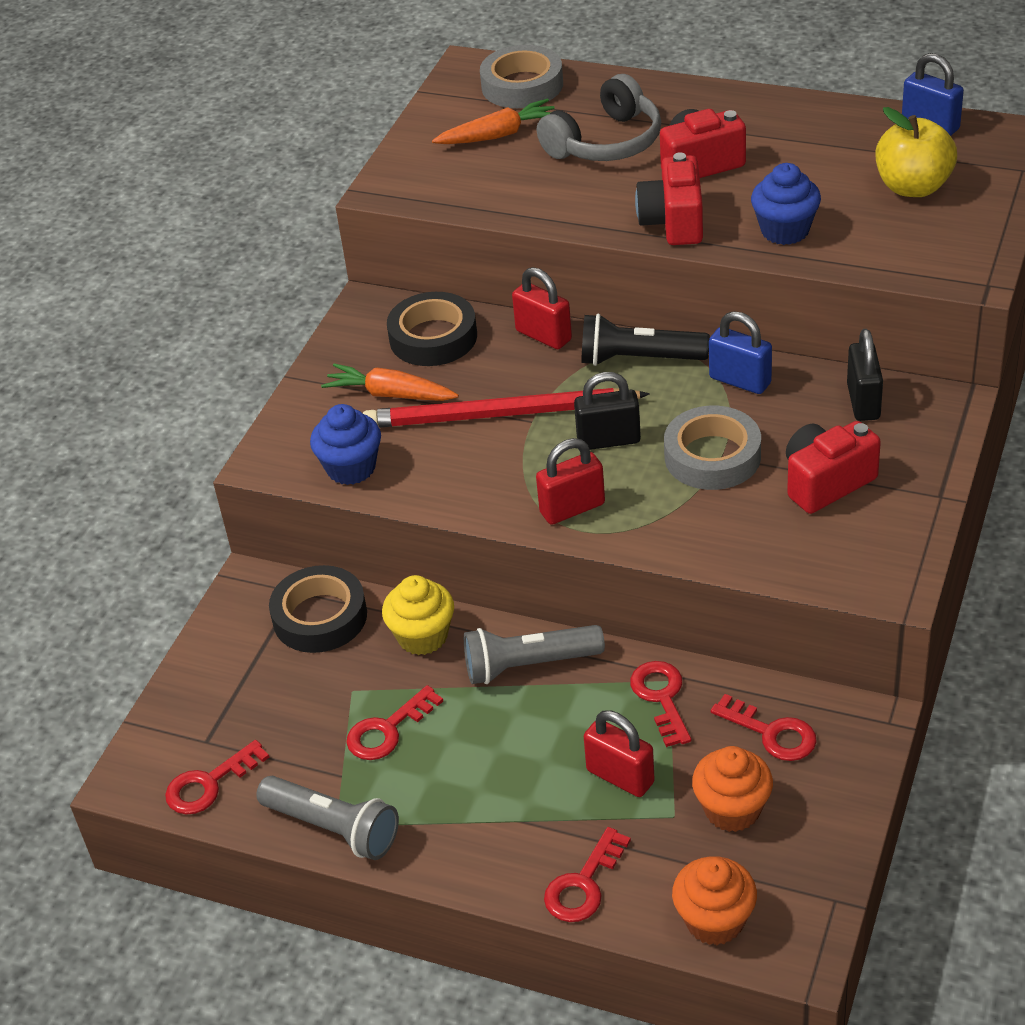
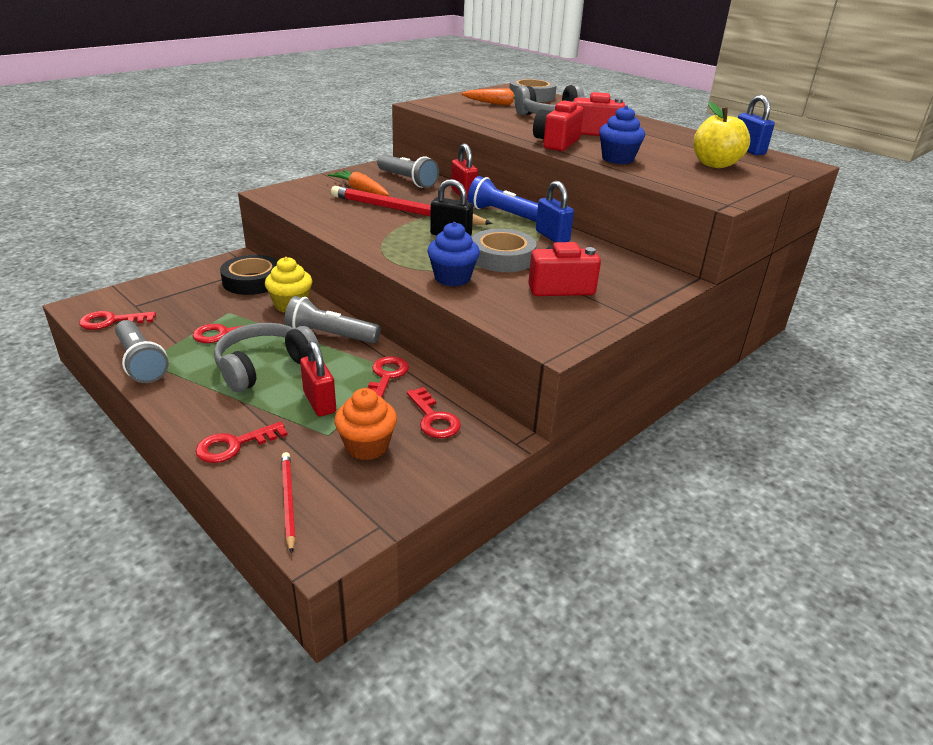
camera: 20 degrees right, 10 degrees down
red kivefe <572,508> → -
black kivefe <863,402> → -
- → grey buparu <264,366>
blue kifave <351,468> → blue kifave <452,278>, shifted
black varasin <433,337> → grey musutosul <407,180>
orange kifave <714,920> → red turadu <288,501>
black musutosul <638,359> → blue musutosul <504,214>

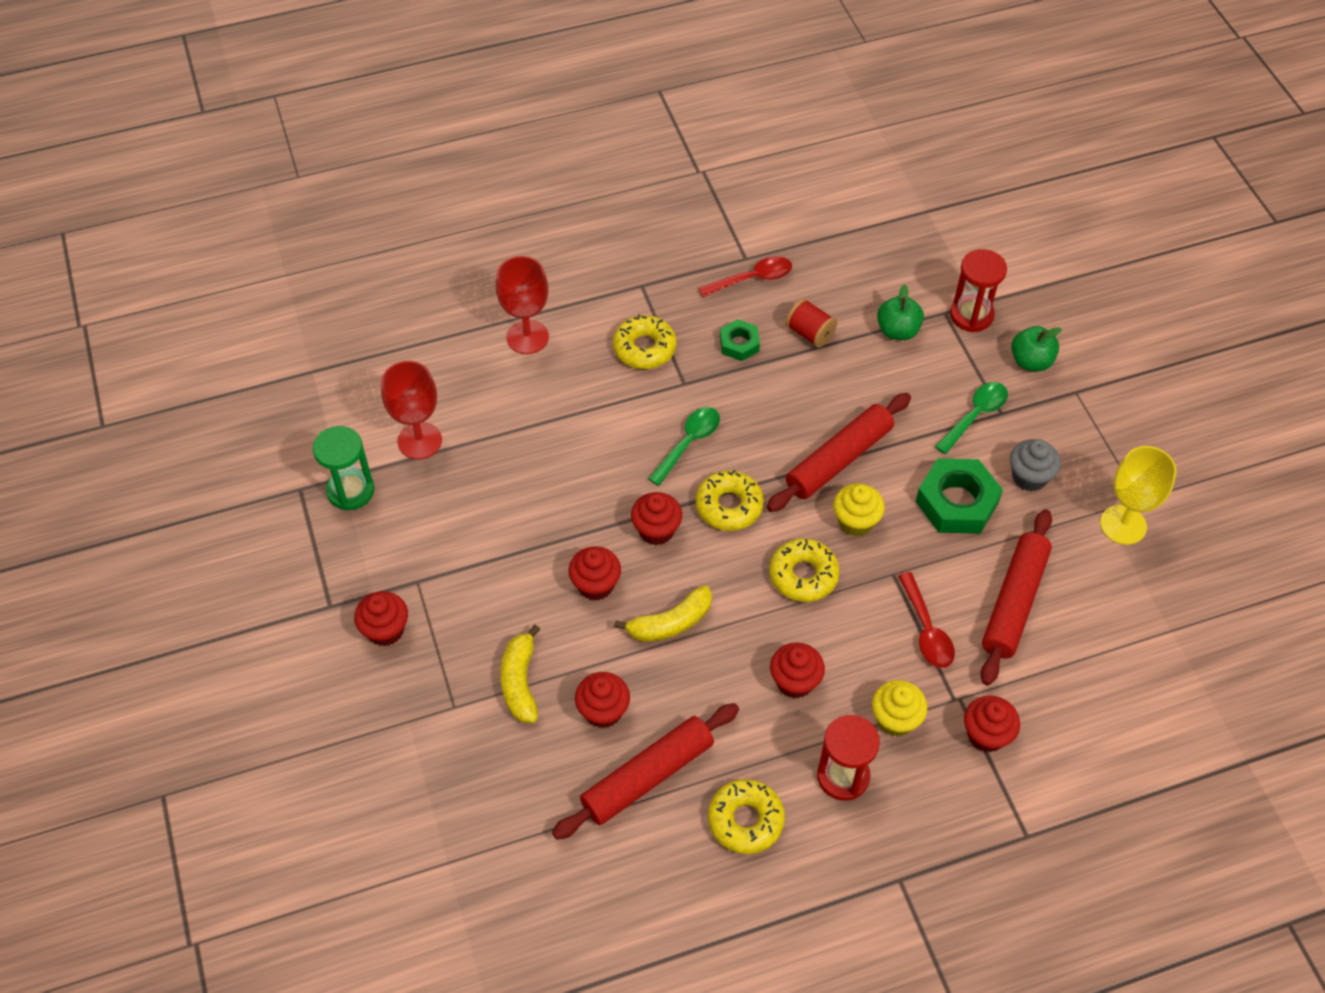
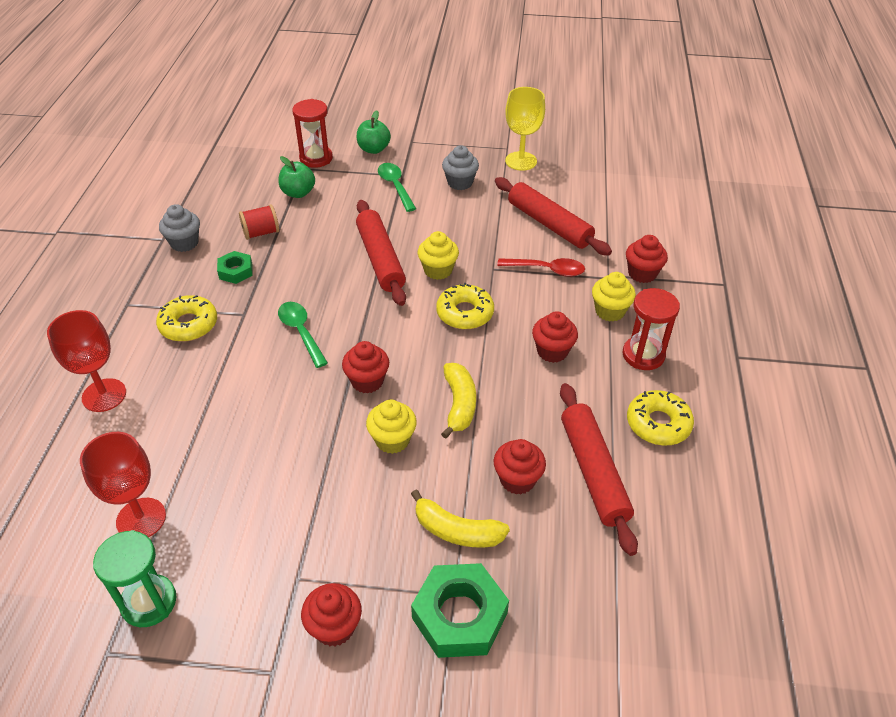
camera: 65 degrees left, 10 degrees down
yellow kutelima <729,506> → -
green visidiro <957,502> → green visidiro <459,615>, shifted
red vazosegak <752,279> → grey kifave <184,243>
red kifave <595,585> → yellow kifave <392,440>

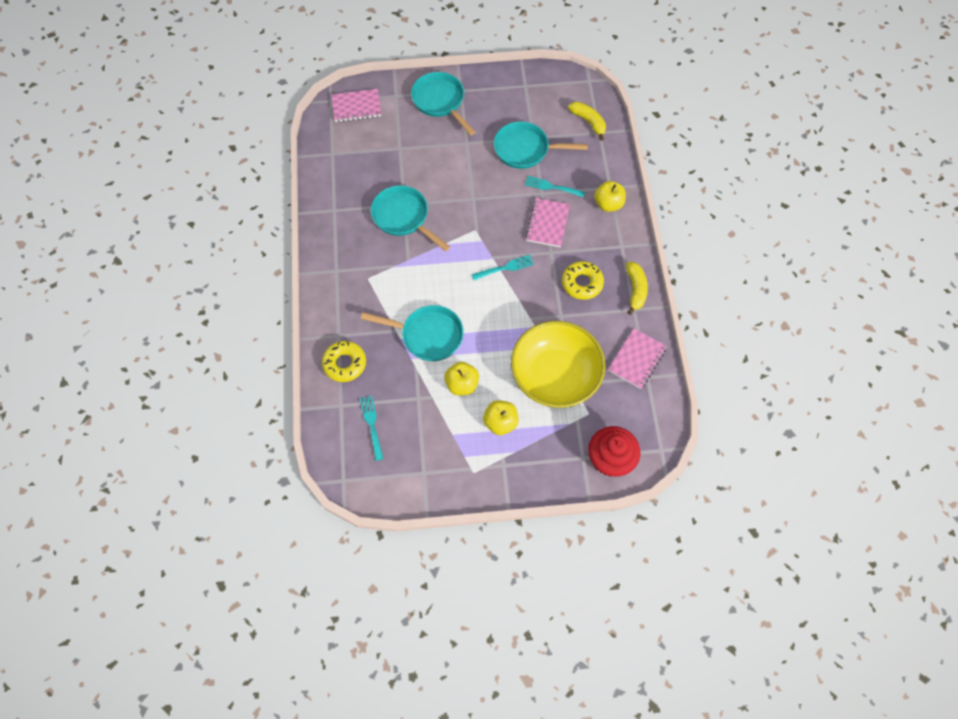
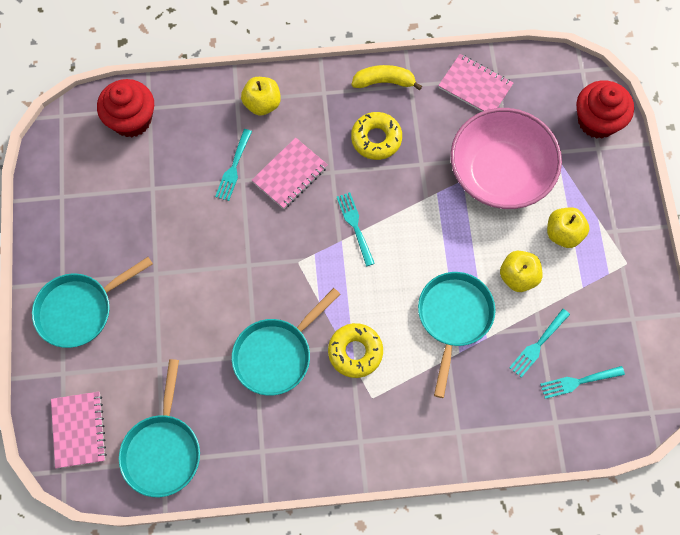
camera: 90 degrees left, 5 degrees up
- → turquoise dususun <538,345>
yellow kutelima <345,363> → yellow kutelima <355,352>, shifted
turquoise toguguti <525,149> → turquoise toguguti <163,450>, shifted
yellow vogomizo <589,122> → red kifave <131,119>
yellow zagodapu <555,375> → pink zagodapu <500,173>
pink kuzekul <547,224> → pink kuzekul <290,174>, 60 degrees counterclockwise

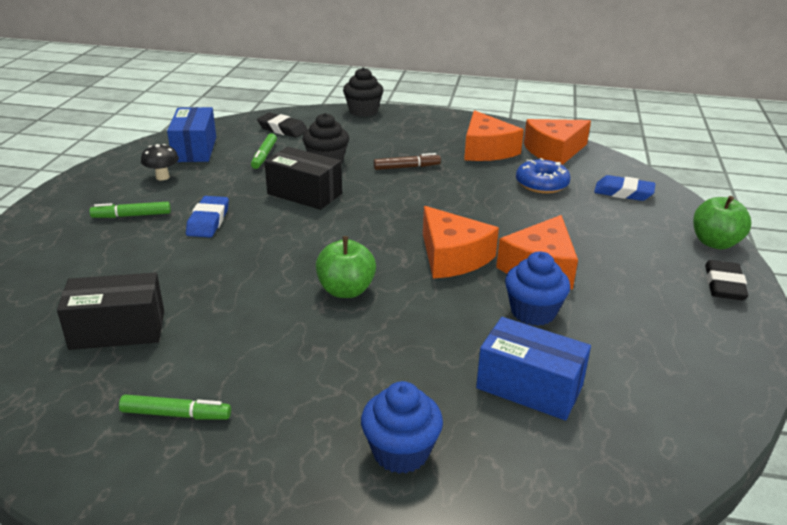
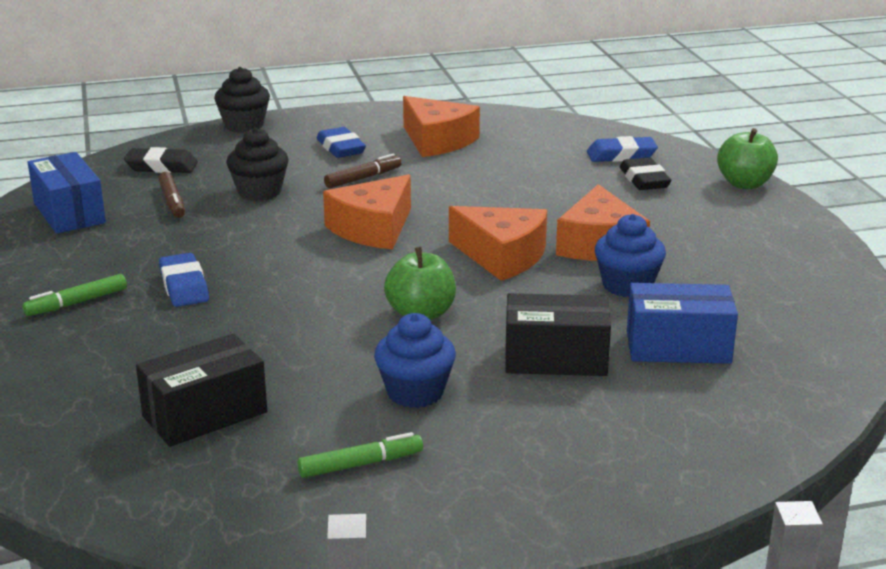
camera: 25 degrees left, 5 degrees down
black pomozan <162,177> → -
blue kutelima <541,184> → -
- → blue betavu <341,148>
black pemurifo <304,194> → black pemurifo <555,359>, shifted
blue kifave <400,452> → blue kifave <415,392>, shifted
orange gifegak <554,151> → orange gifegak <373,229>, shifted
black betavu <724,285> → black betavu <644,180>, shifted
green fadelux <264,156> → brown fadelux <172,201>

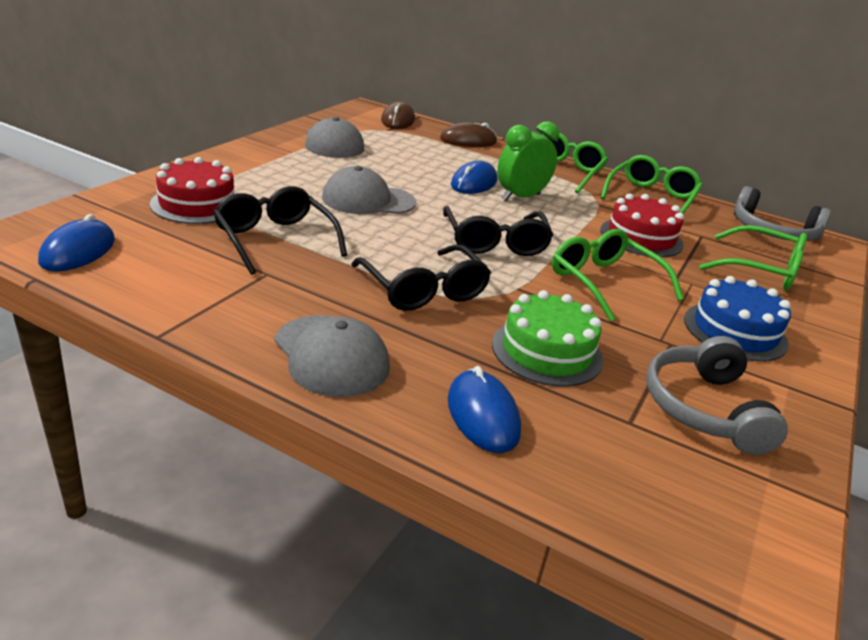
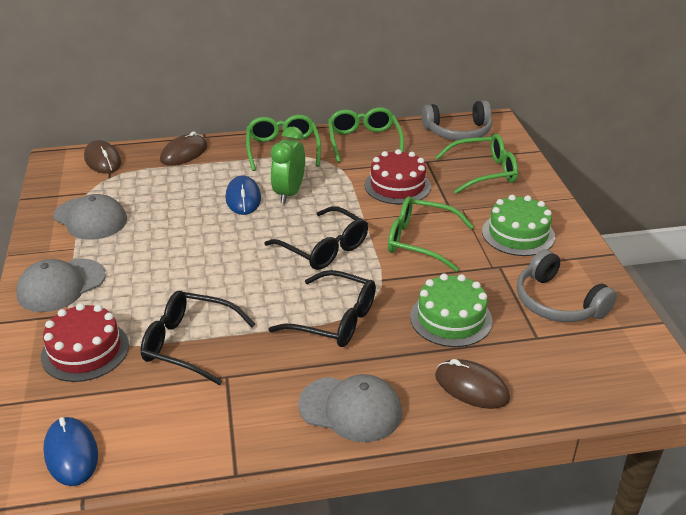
camera: 35 degrees left, 5 degrees up
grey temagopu <368,200> → grey temagopu <61,285>, shifted
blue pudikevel <483,415> → brown pudikevel <471,387>
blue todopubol <735,331> → green todopubol <518,234>

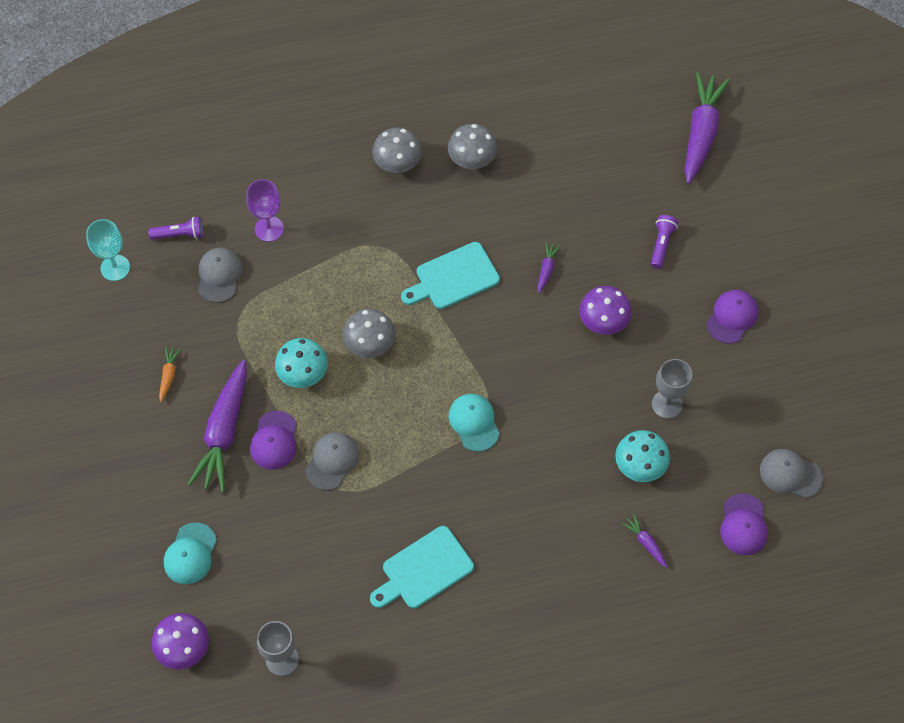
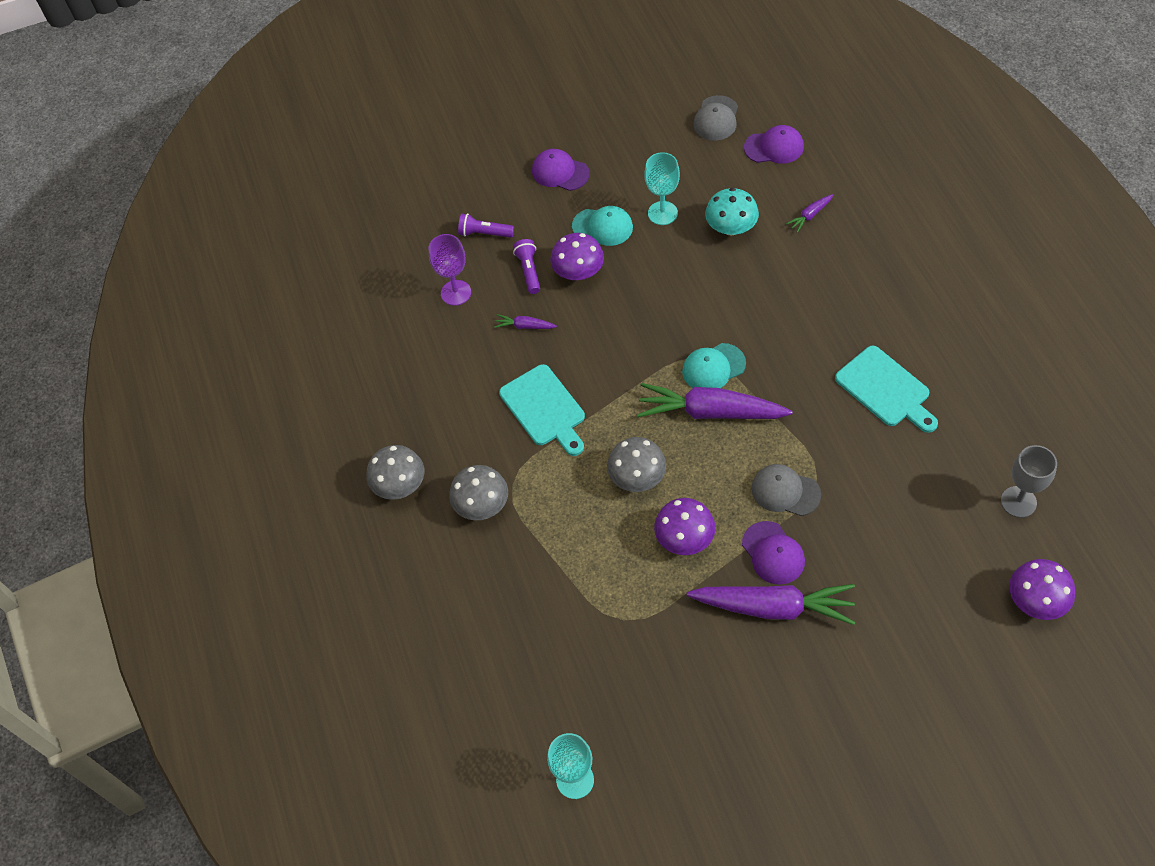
camera: 90 degrees left, 5 degrees down
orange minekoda <168,375> → -
grey temagopu <219,275> → -
purple musutosul <180,234> → purple musutosul <529,271>, shifted
turquoise temagopu <190,554> → turquoise temagopu <602,227>, shifted
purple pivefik <269,229> → purple pivefik <456,293>, shifted
grey pomozan <472,159> → grey pomozan <481,505>, shifted
purple minekoda <701,133> → purple minekoda <711,412>, shifted
turquoise pomozan <303,373> → purple pomozan <684,538>
grey pivefik <667,404> → turquoise pivefik <662,213>
purple temagopu <274,440> → purple temagopu <773,553>, 60 degrees clockwise

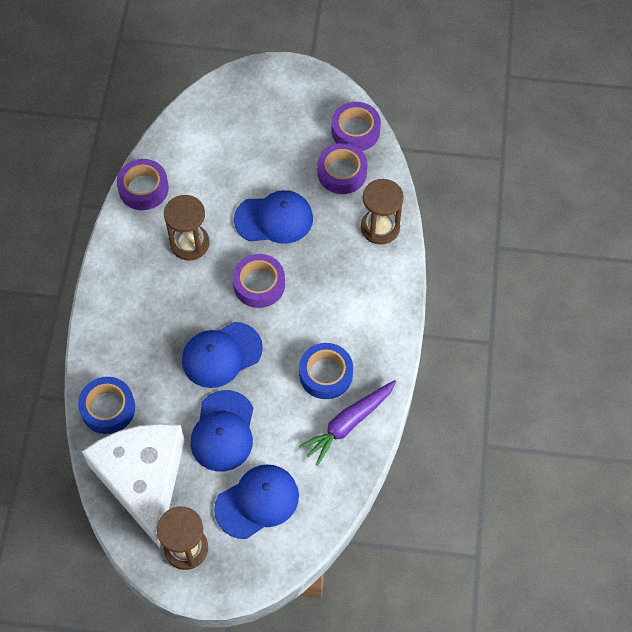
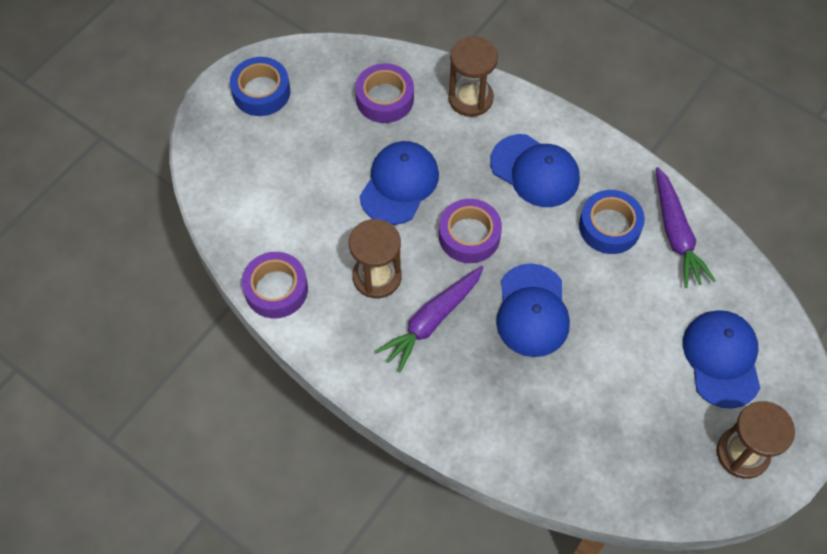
camera: 60 degrees left, 0 degrees up
white gifegak <143,479> → -
purple varasin <355,131> → -
- → purple minekoda <432,321>
blue varasin <108,408> → blue varasin <261,92>, shifted
blue temagopu <223,431> → blue temagopu <535,171>, shifted

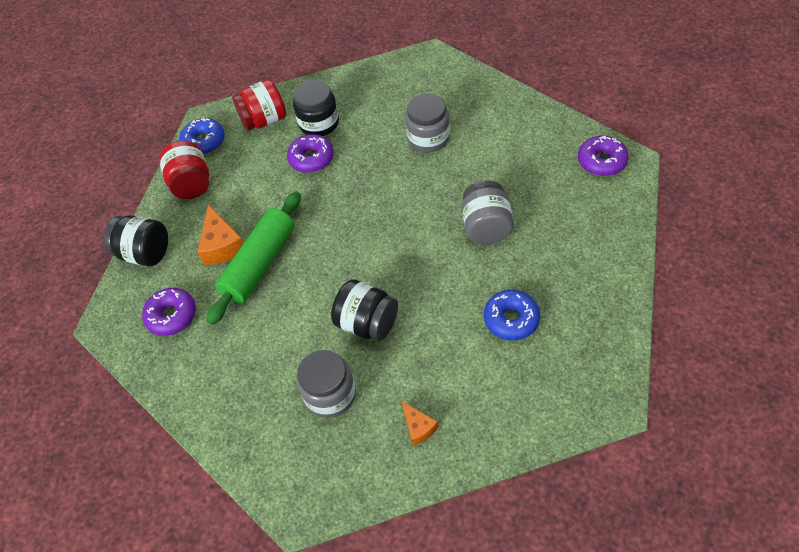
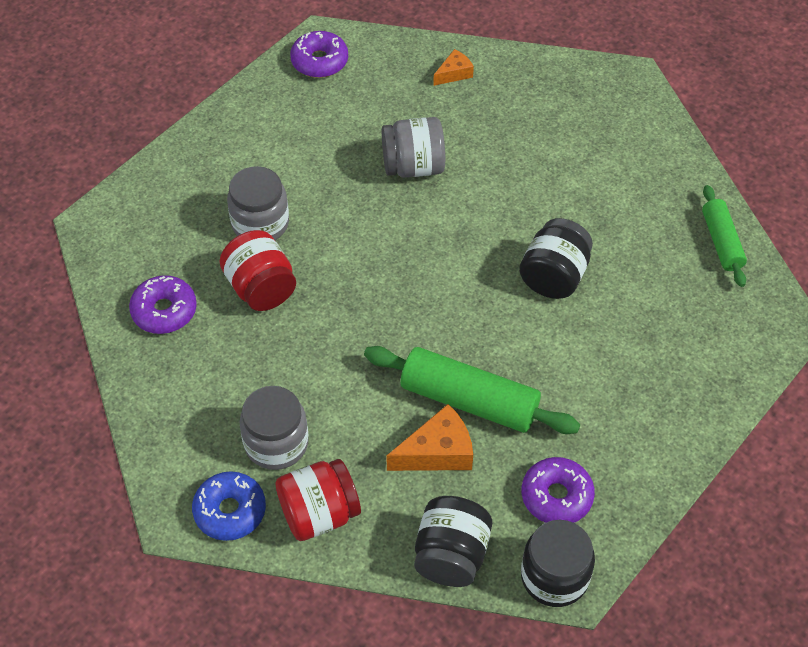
camera: 100 degrees left, 0 degrees up
blue kutelima <511,319> → -
- → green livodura <721,242>
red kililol <264,120> → red kililol <261,288>, shifted
purple kutelima <311,159> → purple kutelima <164,311>, shifted
black kililol <319,123> → black kililol <554,576>, shifted
grey kililol <330,394> → grey kililol <276,443>, shifted
orange gifegak <418,427> → orange gifegak <454,73>, shifted

